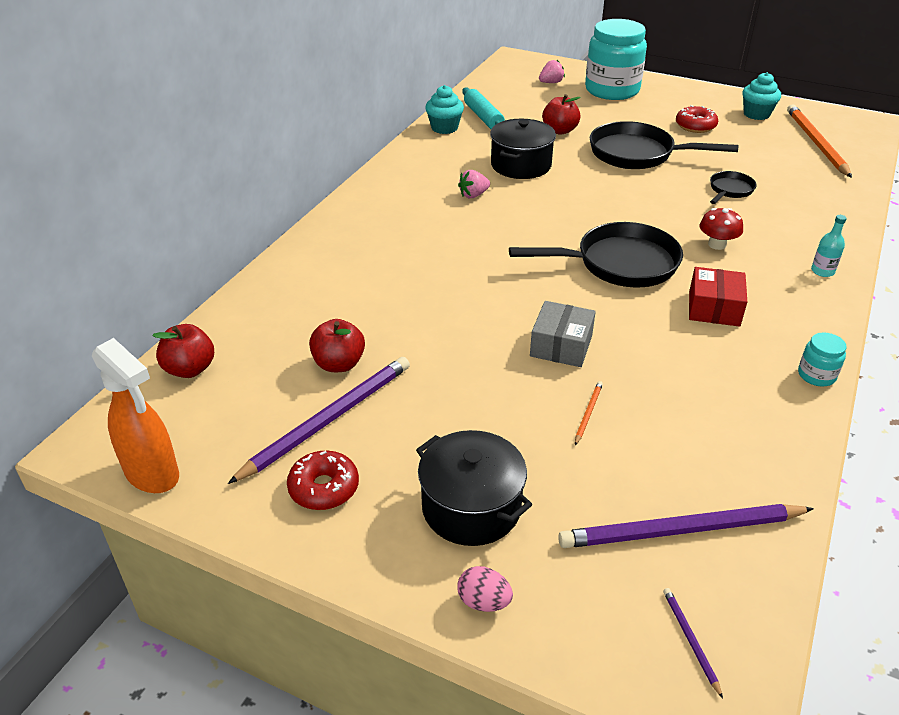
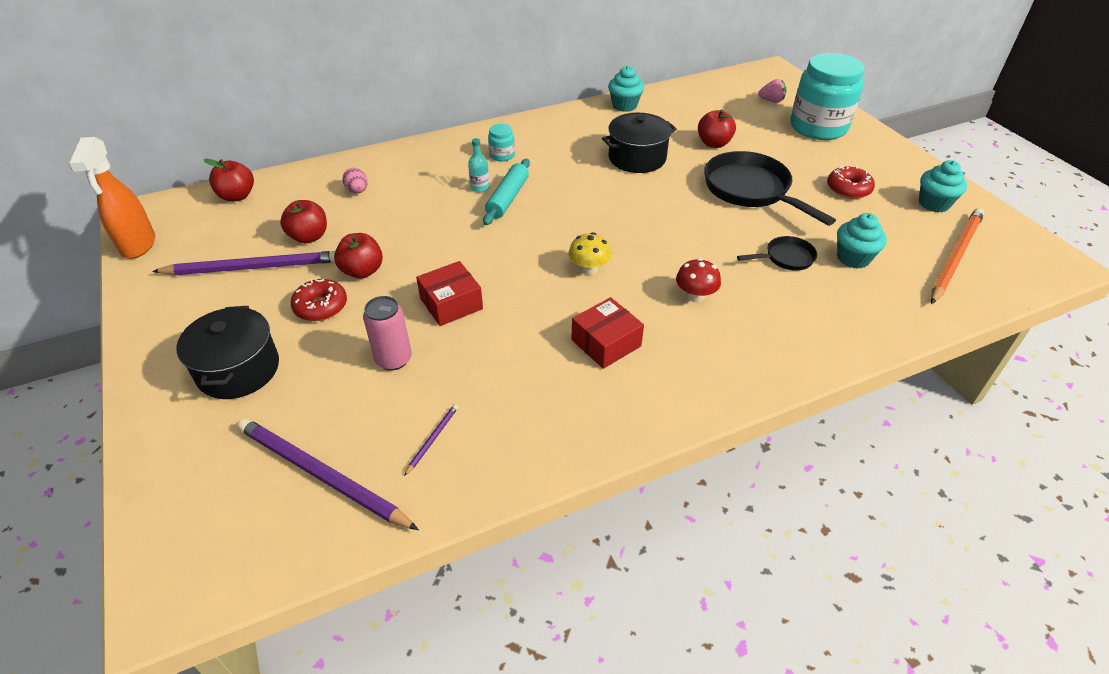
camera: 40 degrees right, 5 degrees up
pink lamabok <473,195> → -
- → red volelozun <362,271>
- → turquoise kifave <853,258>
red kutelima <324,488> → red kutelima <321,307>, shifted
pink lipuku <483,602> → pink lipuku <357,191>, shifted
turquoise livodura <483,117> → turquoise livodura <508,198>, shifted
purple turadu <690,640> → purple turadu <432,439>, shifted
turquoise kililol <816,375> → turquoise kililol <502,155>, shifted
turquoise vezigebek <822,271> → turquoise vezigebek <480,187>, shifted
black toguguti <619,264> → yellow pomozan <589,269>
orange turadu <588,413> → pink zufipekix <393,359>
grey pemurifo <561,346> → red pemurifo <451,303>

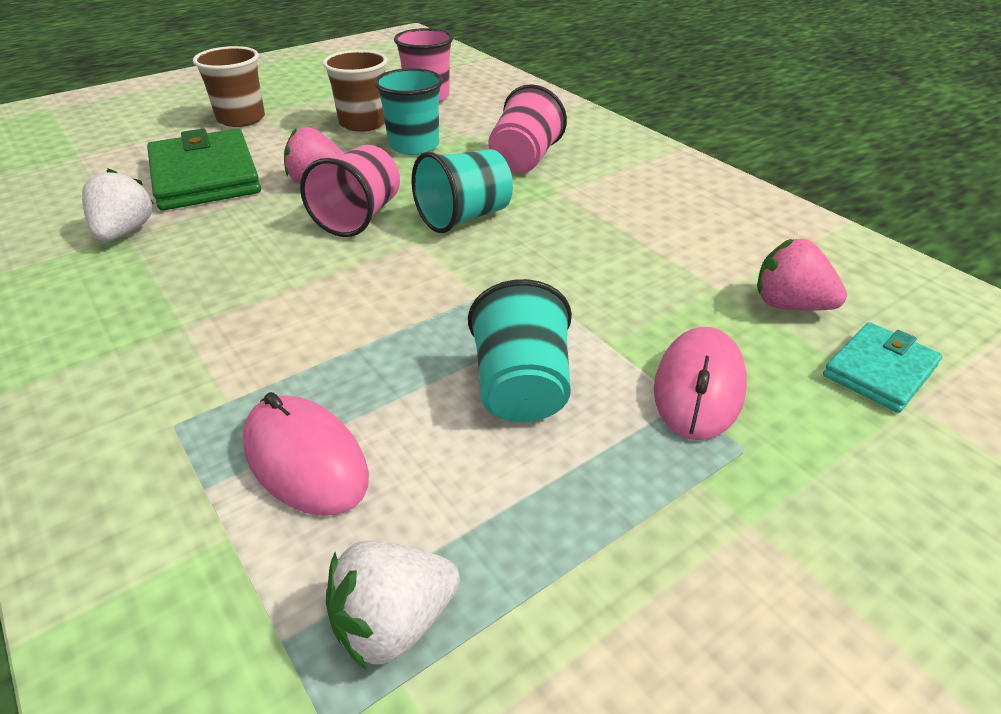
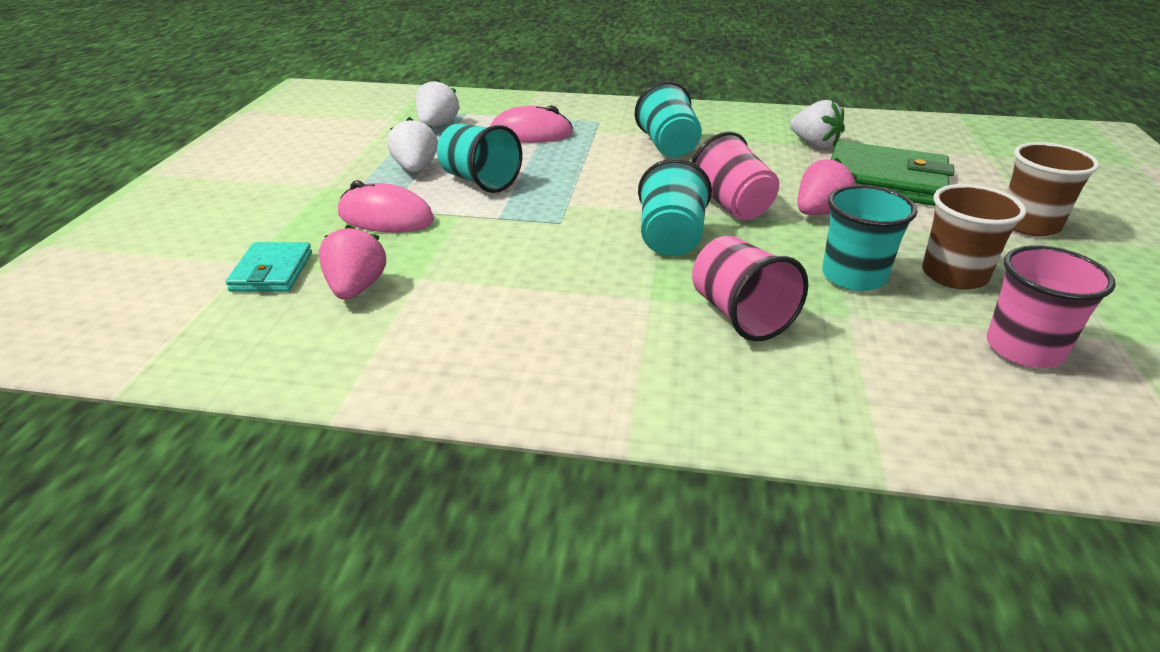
camera: 135 degrees right, 5 degrees down
- → white lamabok <415,169>
- → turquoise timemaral <668,146>
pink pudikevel <699,388> → pink pudikevel <385,217>, 45 degrees counterclockwise
pink lamabok <789,305> → pink lamabok <356,288>, 75 degrees counterclockwise

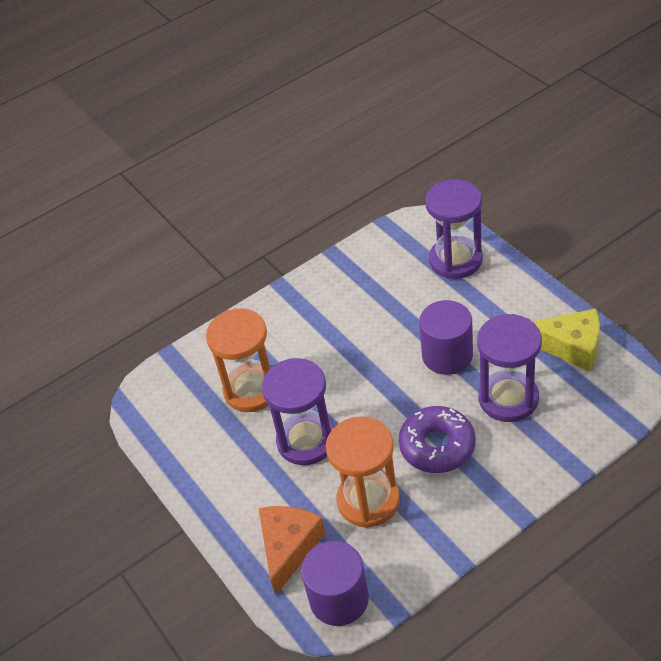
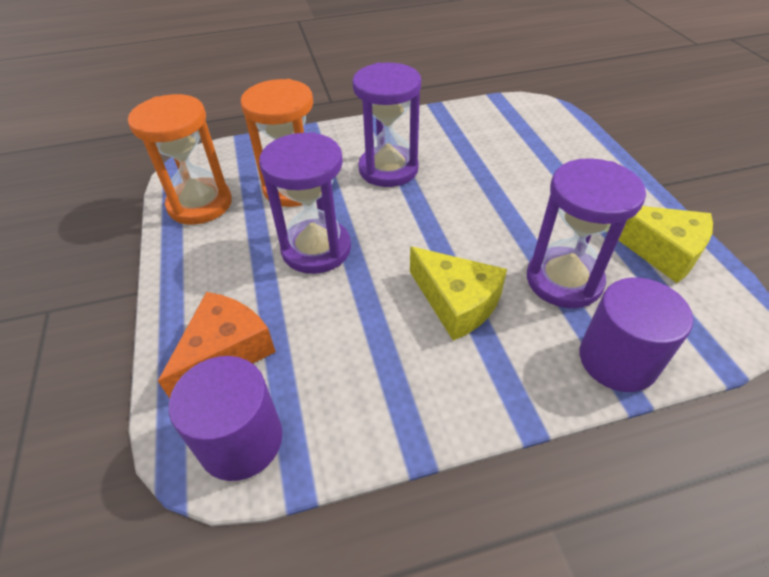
camera: 15 degrees right, 0 degrees up
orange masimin <368,500> → orange masimin <200,204>, shifted
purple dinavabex <447,355> → purple dinavabex <617,360>, shifted
purple masimin <455,260> → purple masimin <388,169>, shifted
purple kutelima <437,446> → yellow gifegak <456,302>

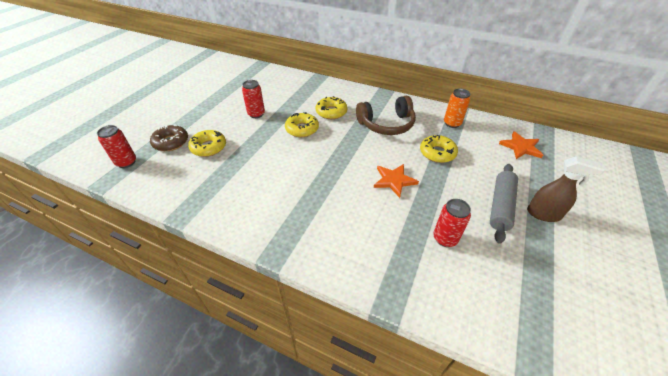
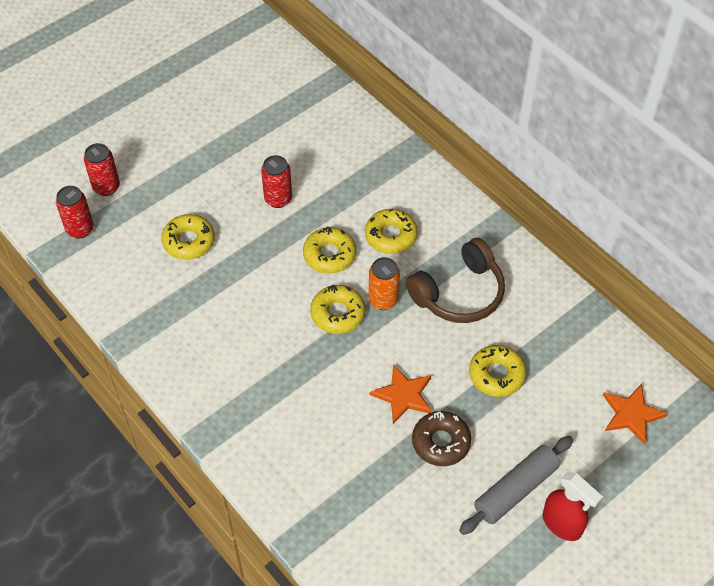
camera: 25 degrees right, 10 degrees up
- → yellow kutelima <337,313>
brown kutelima <171,142> → brown kutelima <441,442>, shifted
red zufipekix <445,238> → red zufipekix <106,187>, shifted
orange zufipekix <452,123> → orange zufipekix <383,300>, shifted
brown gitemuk <543,214> → red gitemuk <562,524>
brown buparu <386,124> → brown buparu <459,293>, 45 degrees counterclockwise

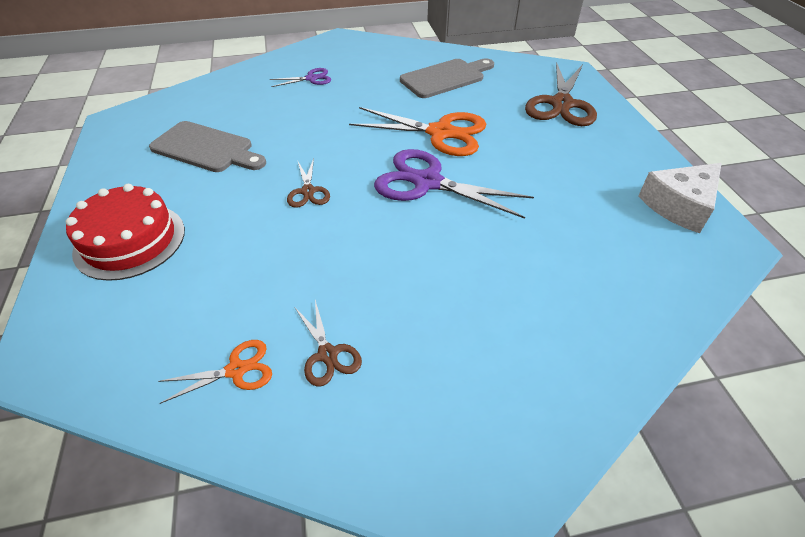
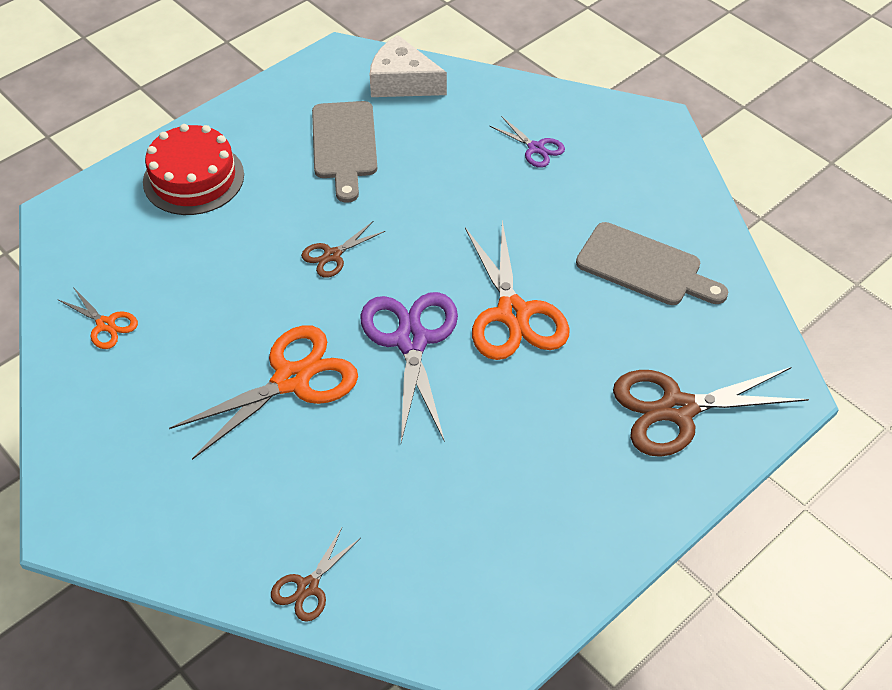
camera: 60 degrees right, 5 degrees up
- → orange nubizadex <292,380>
brown nubizadex <327,354> → brown nubizadex <308,587>, shifted
white gifegak <679,206> → white gifegak <402,82>, shifted

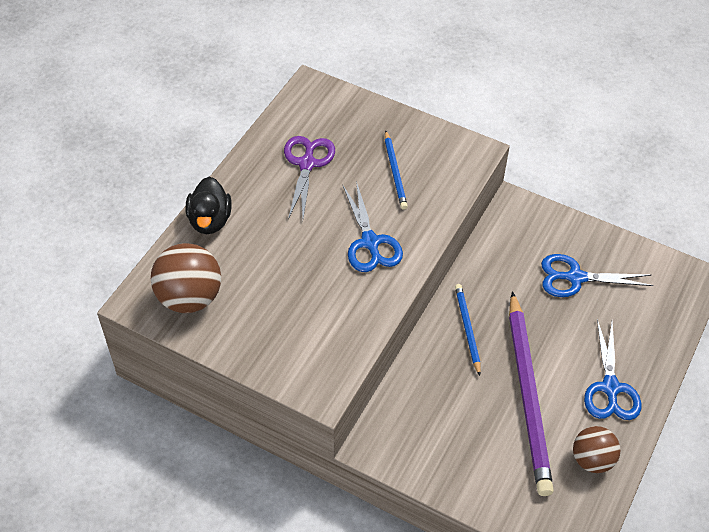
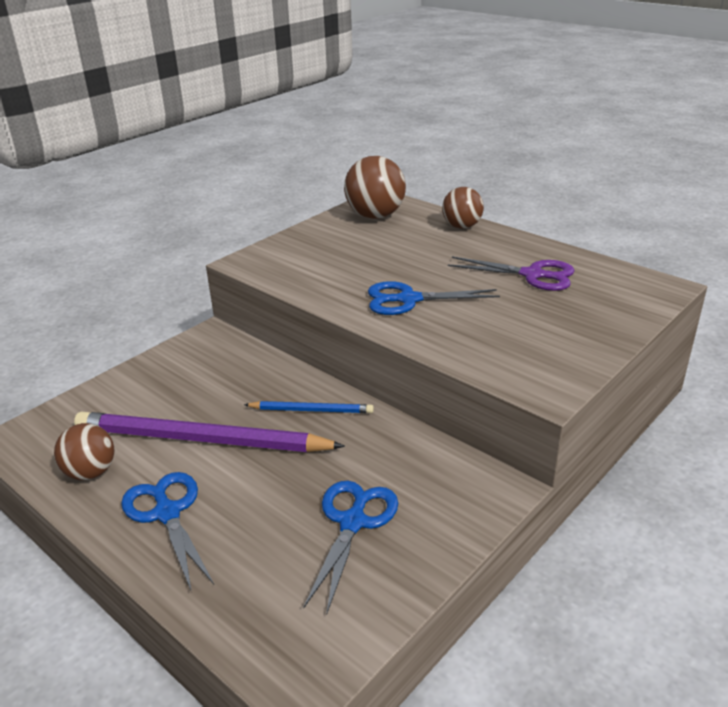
camera: 105 degrees right, 20 degrees down
blue turadu <395,172> → -
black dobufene <210,220> → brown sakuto <461,226>
blue nubizadex <610,388> → blue nubizadex <167,513>, 45 degrees clockwise

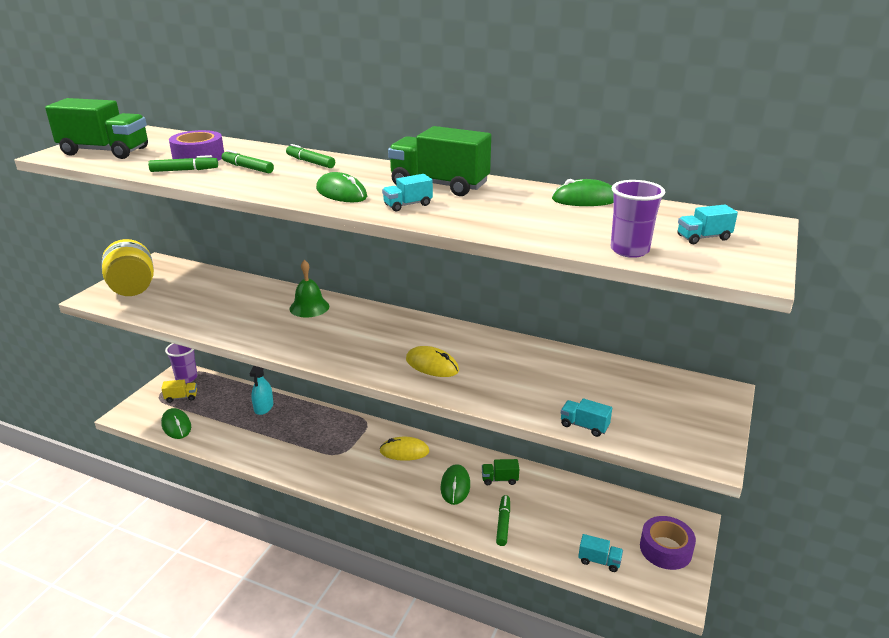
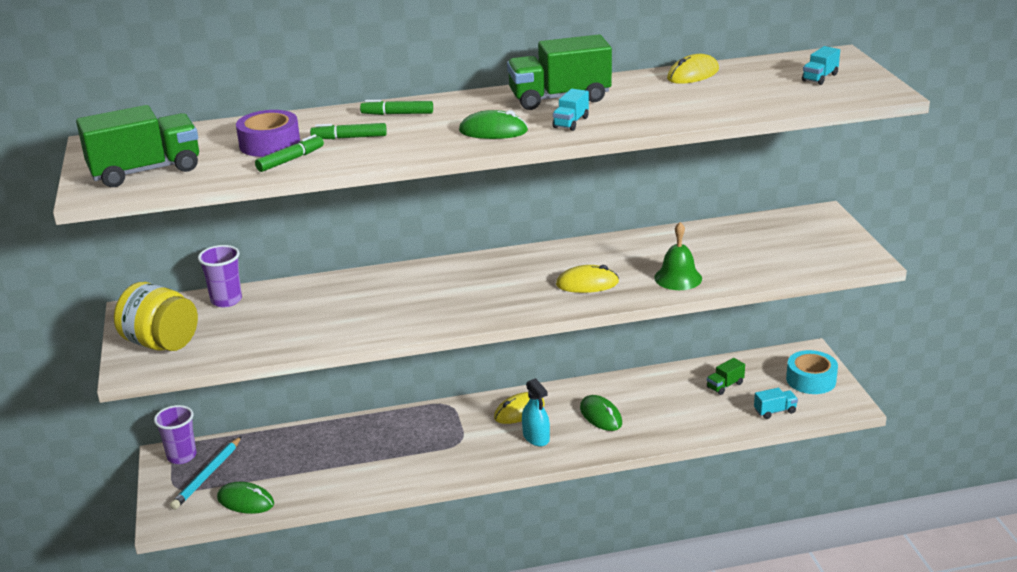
camera: 35 degrees left, 0 degrees up
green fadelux <503,523> → -
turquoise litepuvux <584,426> → -
turquoise gitemuk <263,407> → turquoise gitemuk <536,437>, shifted
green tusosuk <309,307> → green tusosuk <678,278>, shifted
green litepuvux <499,479> → green litepuvux <725,386>, shifted
purple timemaral <629,250> → purple timemaral <226,300>, shifted
yellow litepuvux <181,397> → turquoise turadu <207,475>
green pudikevel <585,199> → yellow pudikevel <693,74>
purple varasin <665,549> → turquoise varasin <811,380>

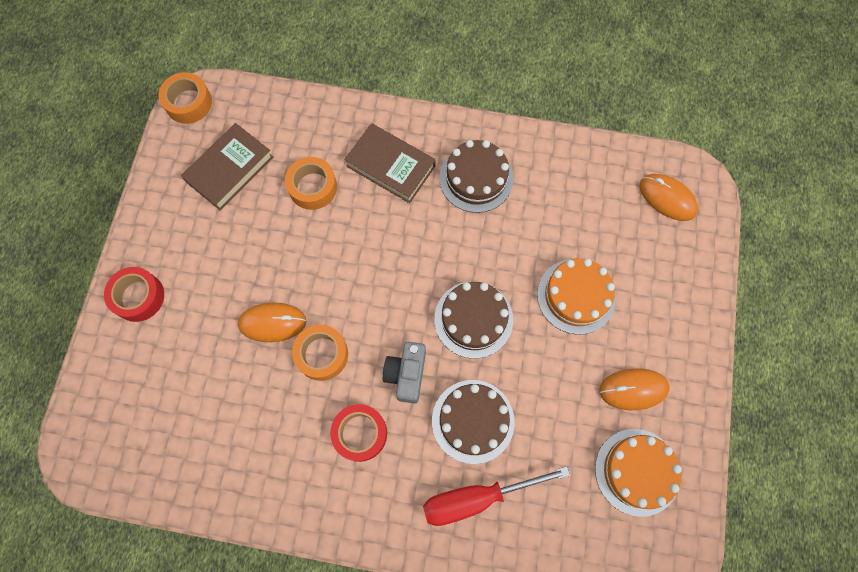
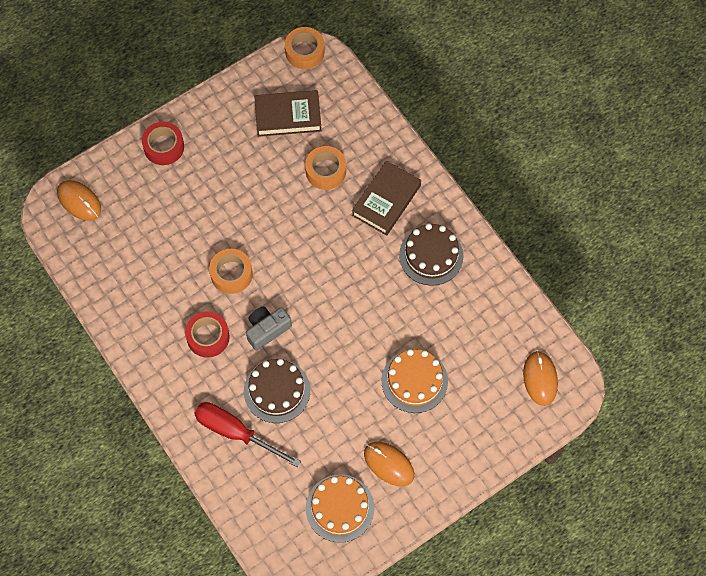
camera: 45 degrees right, 5 degrees down
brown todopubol <473,319> → -
orange pudikevel <272,322> → orange pudikevel <79,201>, shifted
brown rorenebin <390,166> → brown rorenebin <386,200>, 45 degrees clockwise

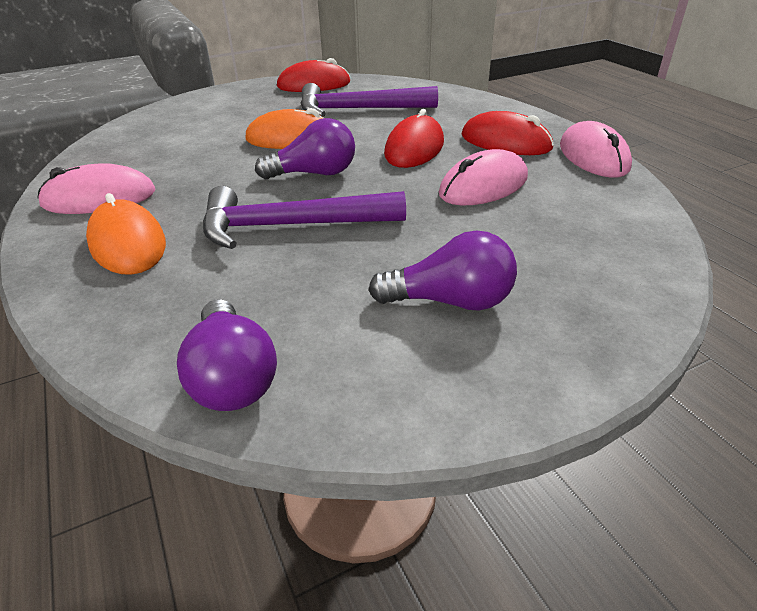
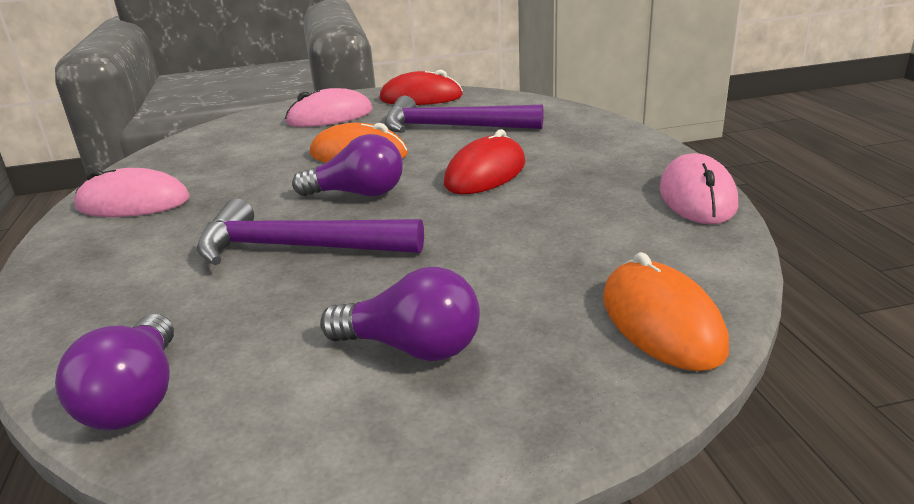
camera: 15 degrees right, 10 degrees down
red pudikevel <505,142> → -
orange pudikevel <127,243> → orange pudikevel <661,322>, shifted
pink pudikevel <483,186> → pink pudikevel <330,116>, shifted

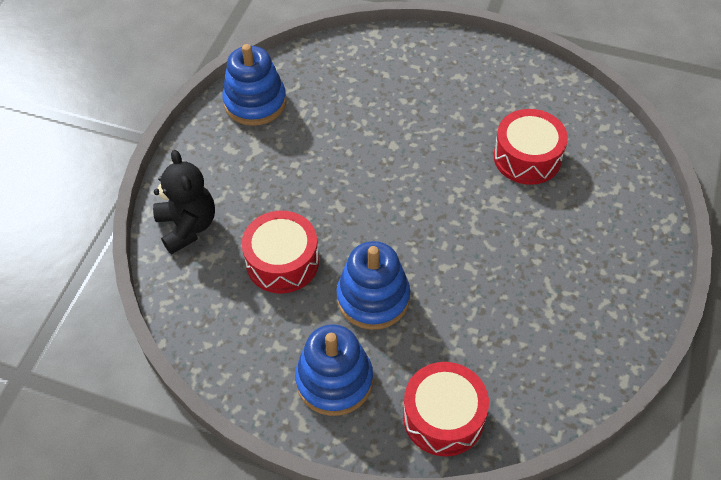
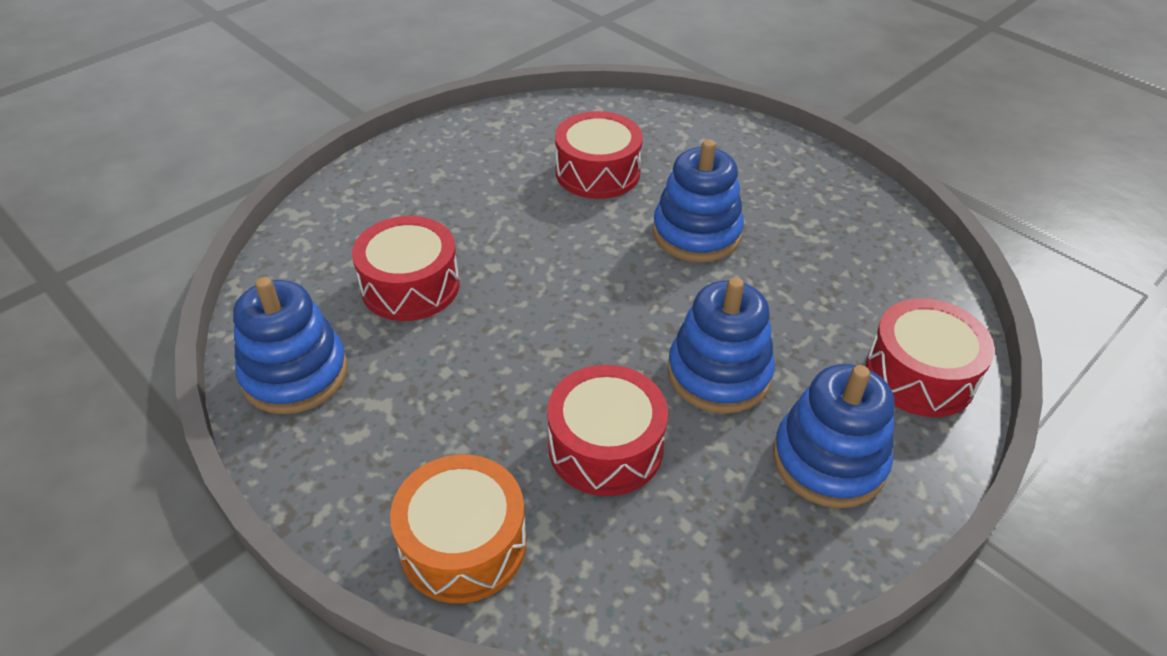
camera: 65 degrees left, 10 degrees down
- → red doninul <410,286>
- → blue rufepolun <696,233>
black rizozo <187,226> → orange doninul <463,544>

